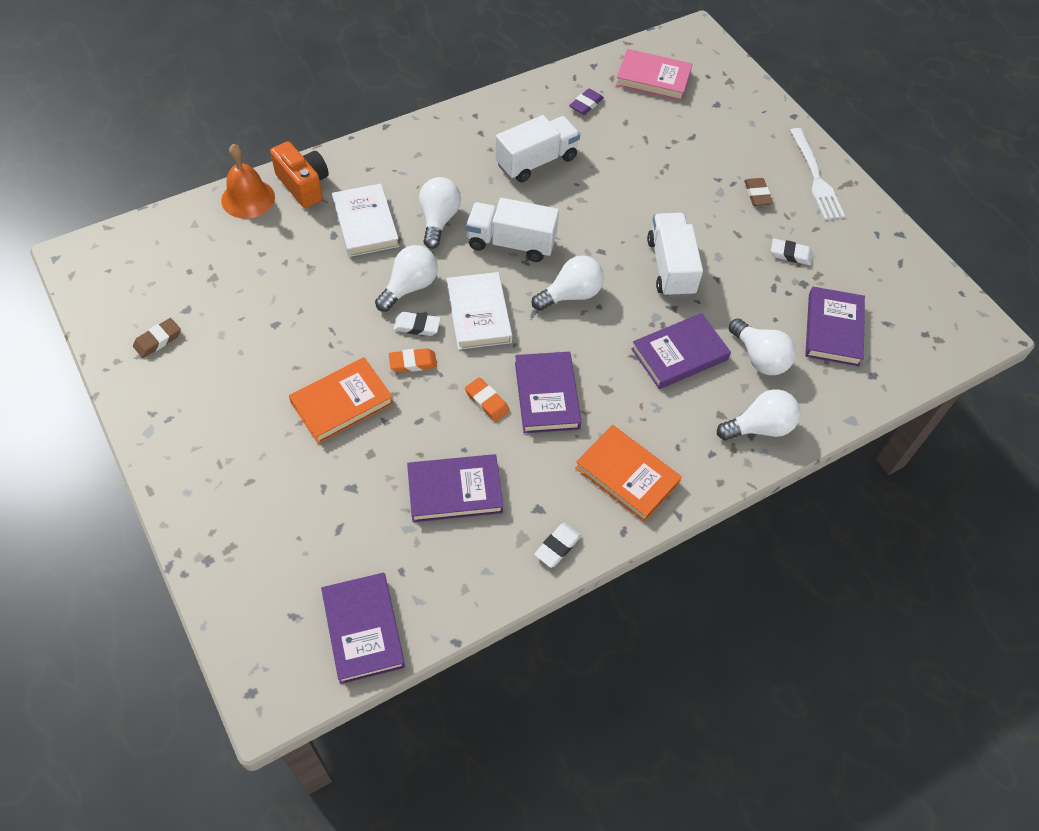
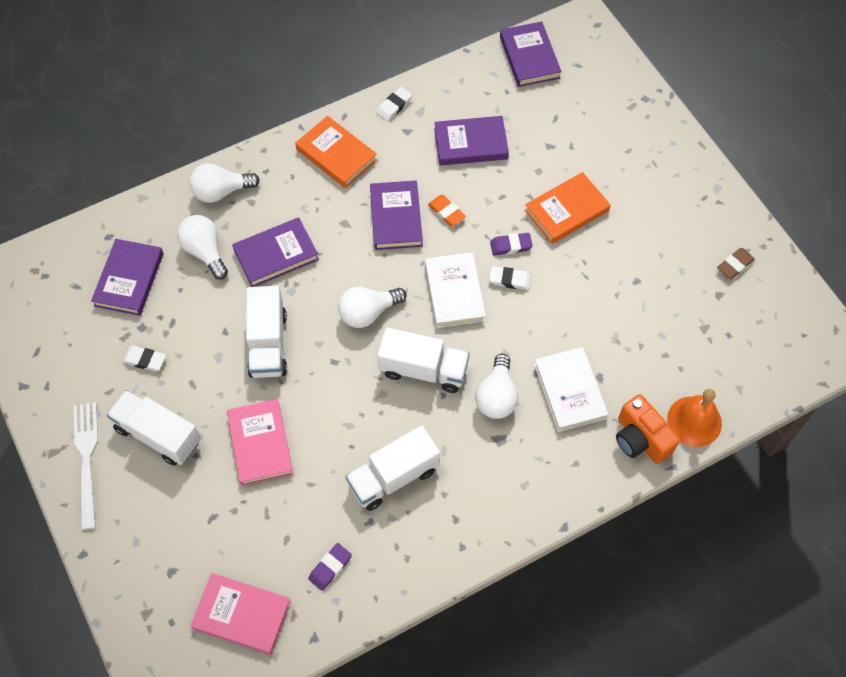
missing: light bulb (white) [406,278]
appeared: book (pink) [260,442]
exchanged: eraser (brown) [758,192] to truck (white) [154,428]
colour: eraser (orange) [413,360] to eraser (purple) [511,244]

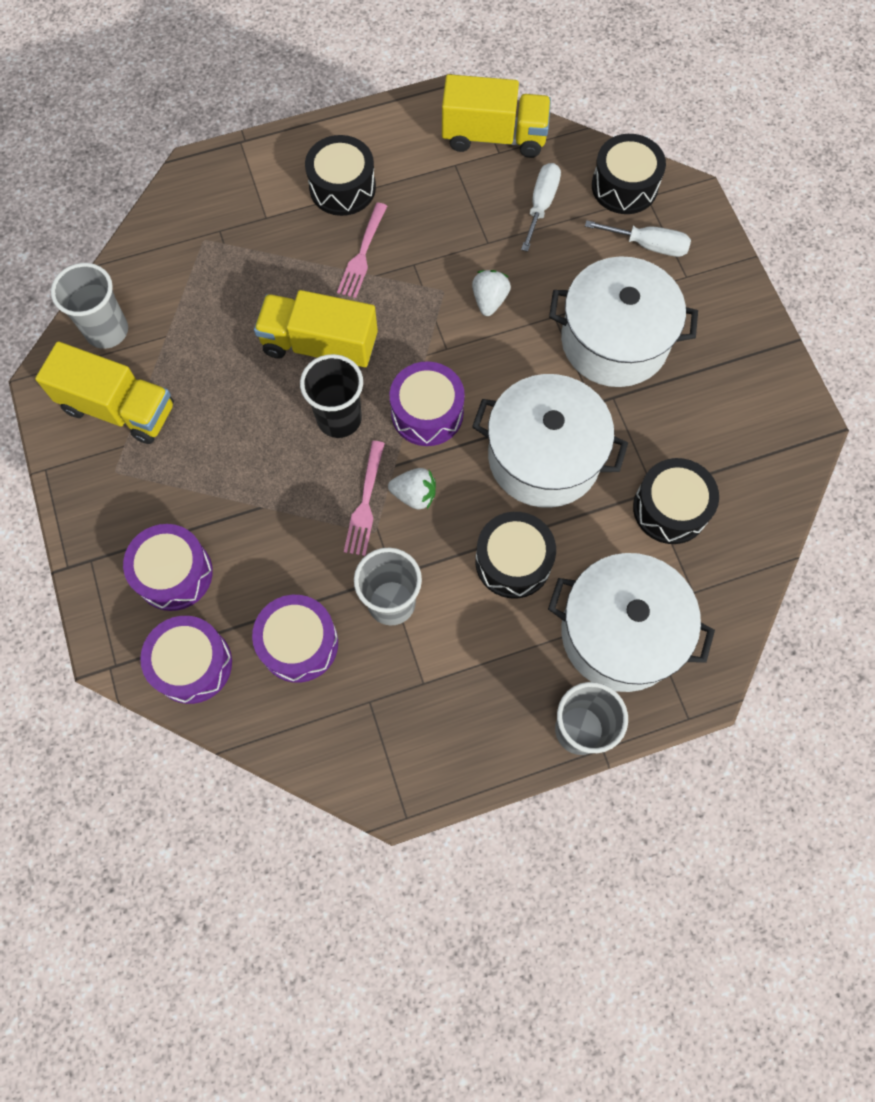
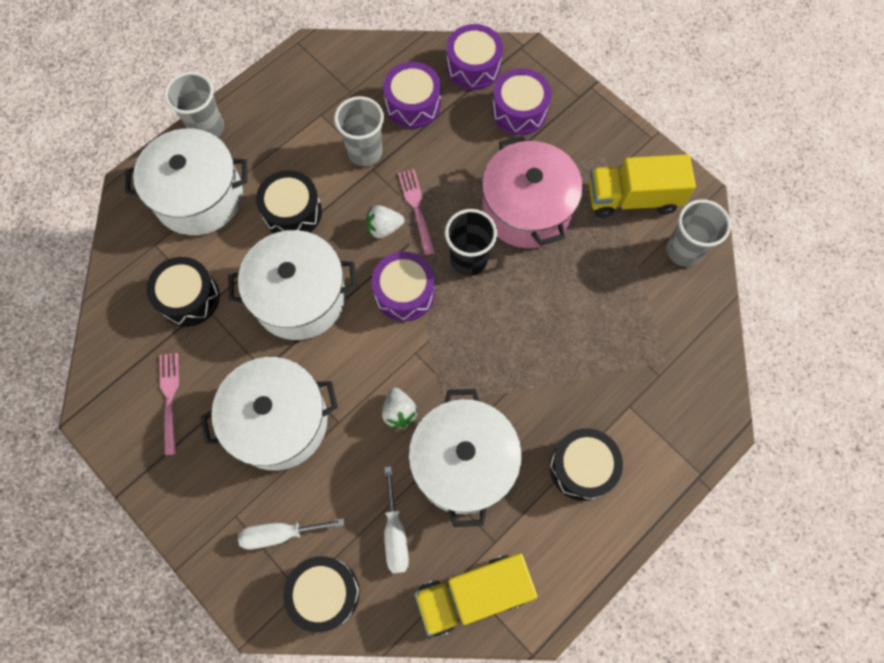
missing: truck (yellow) [316,328]
appeared: pot (white) [465,458]; pot (pink) [532,191]
relocated: fork (pink) [362,250] to [169,404]

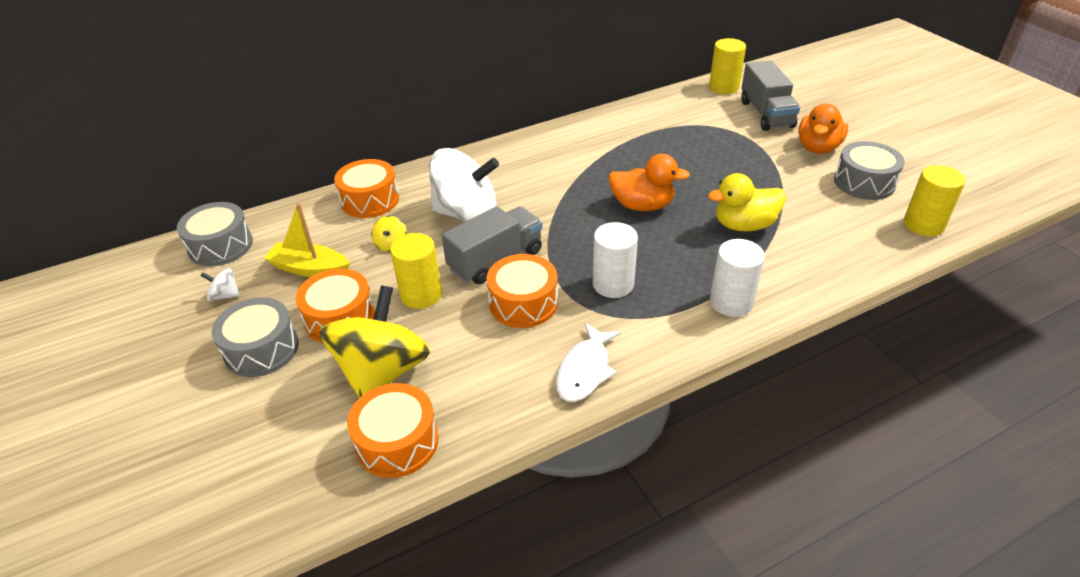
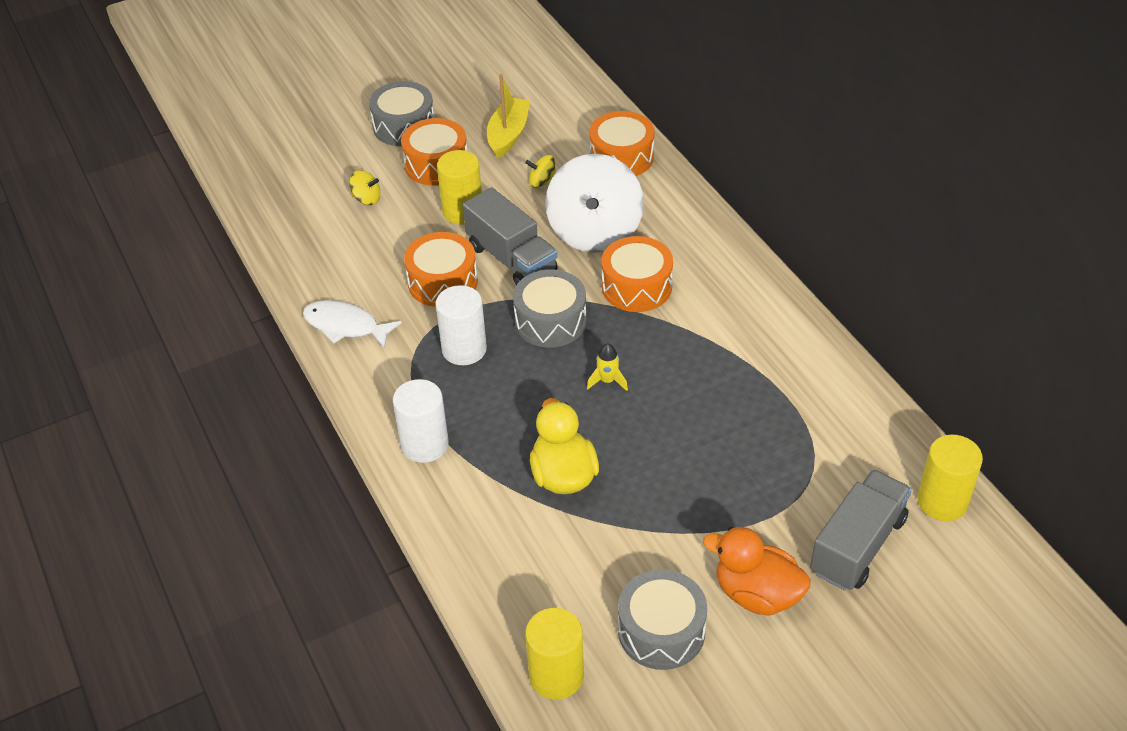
missing: spinning top (white) [220,284]
relocated: drum (grey) [215,234] to [550,308]; drum (orange) [393,430] to [637,274]
exchanged: duck (orange) [649,182] to rocket (yellow) [607,367]
spun: truck (grey) [770,95] = [861,530] 135 degrees clockwise
size: spinning top (yellow) [374,342] = [364,187] x0.40

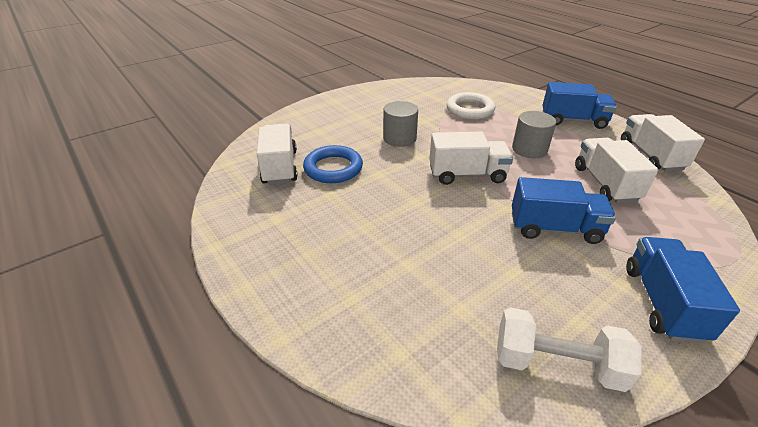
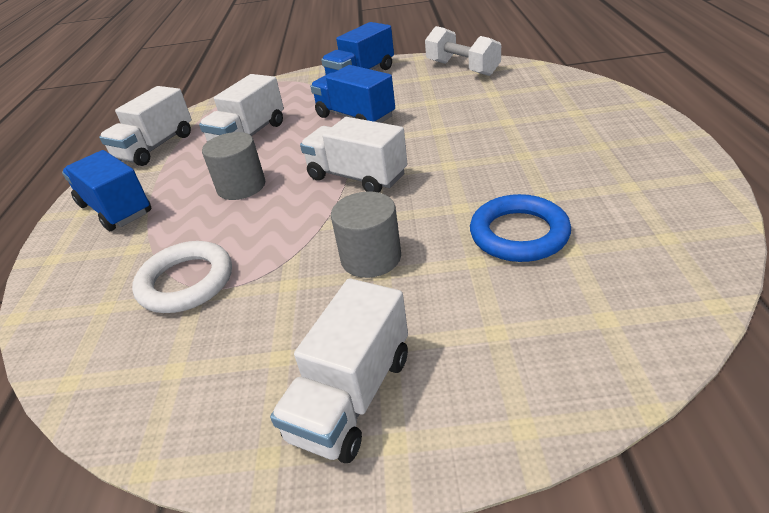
relocated: truck (white) [277,154] to [339,370]

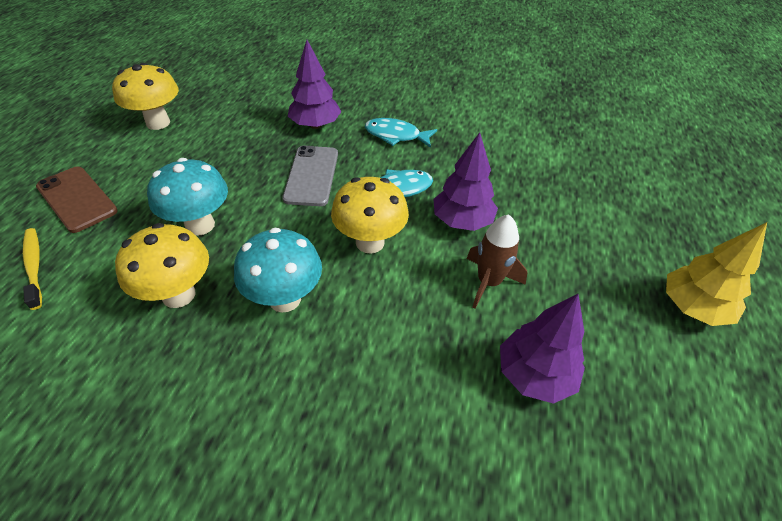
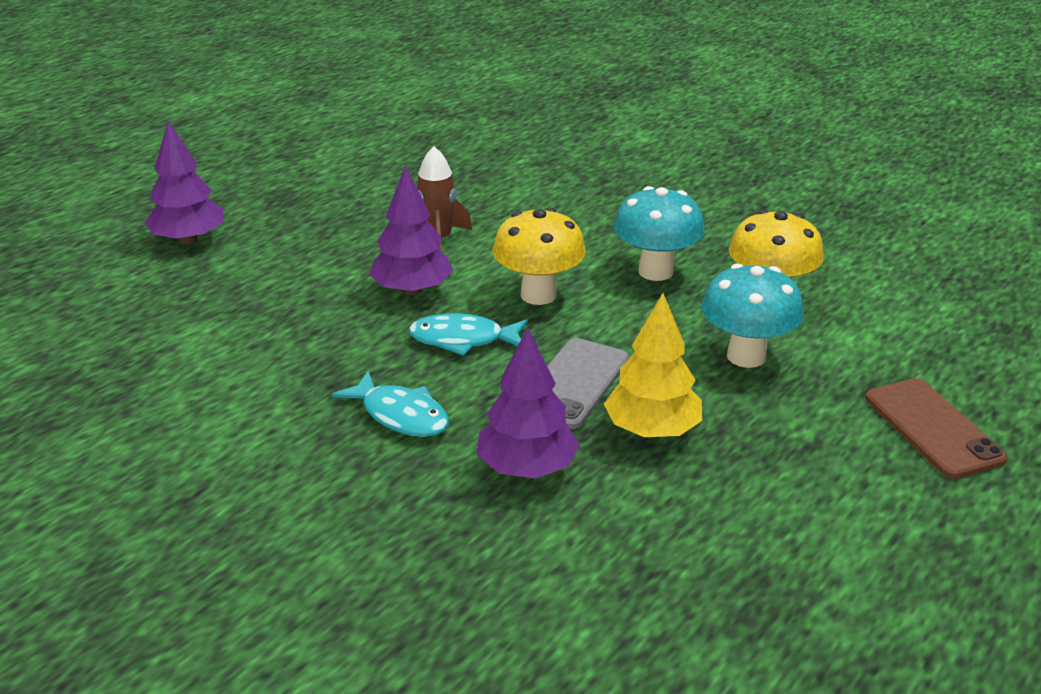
missing: toothbrush (yellow) [32,269]; mushroom (yellow) [145,96]
relocated: tree (purple) [542,349] to [183,182]; tree (yellow) [716,274] to [653,365]

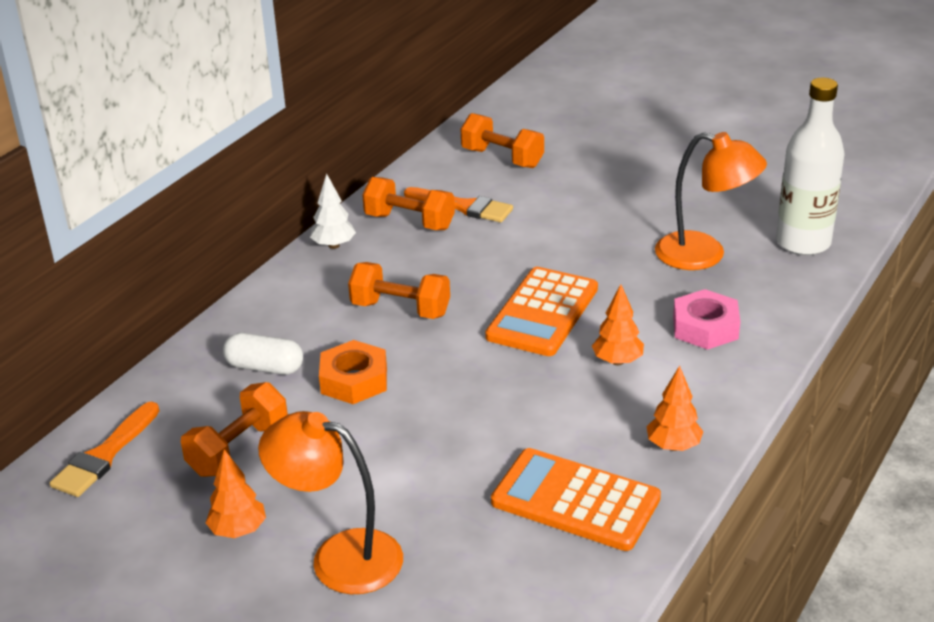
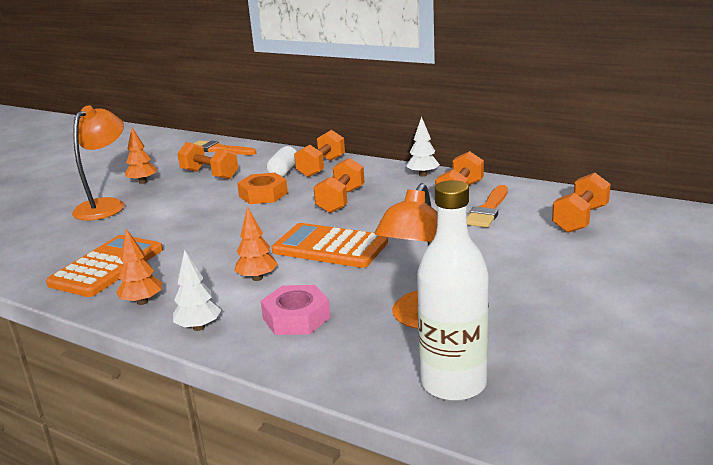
appeared: tree (white) [197,290]; dumbbell (orange) [319,153]

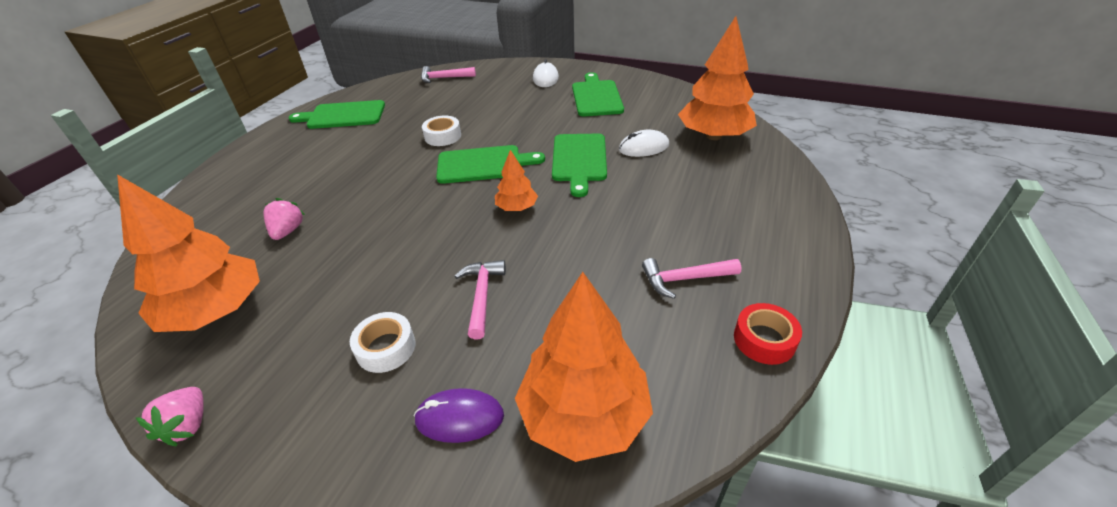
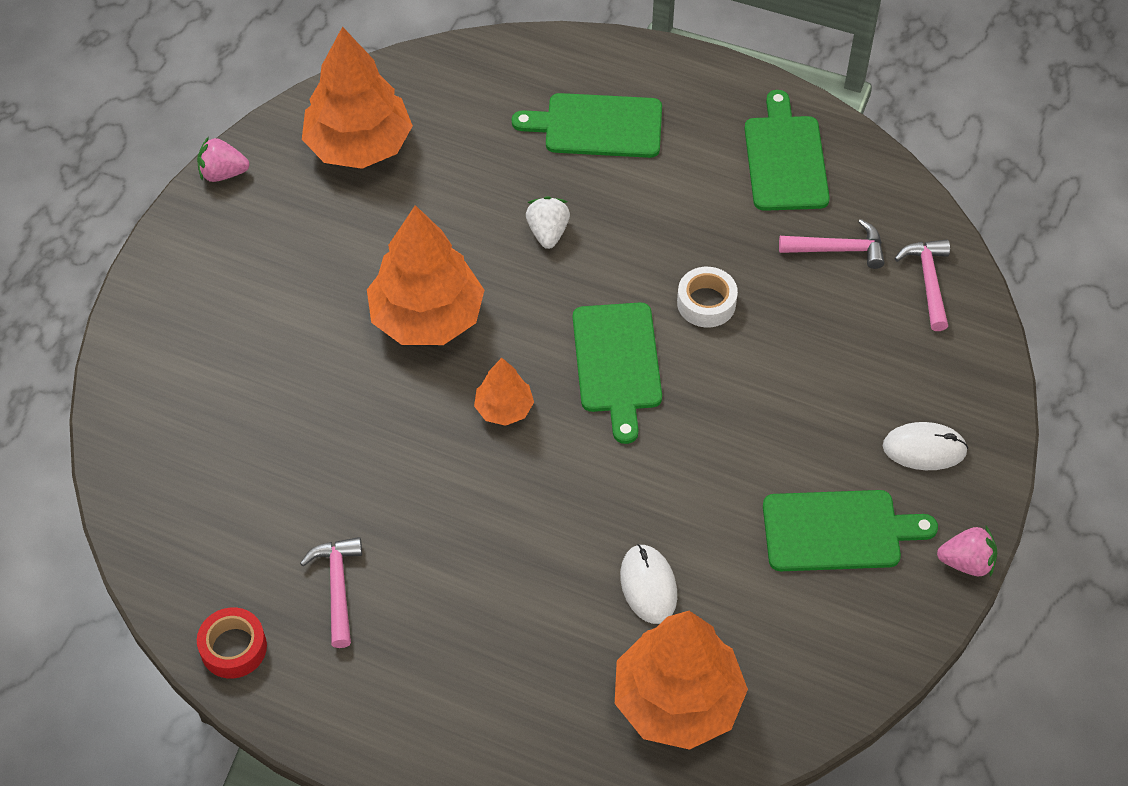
missing: tape (white) [383,342]; mouse (purple) [459,415]
appeared: strawberry (white) [548,222]
relocated: strawberry (pink) [284,219] to [967,551]; hammer (pink) [480,299] to [831,244]; tree (orange) [584,367] to [425,275]; cutting board (green) [579,165] to [587,125]

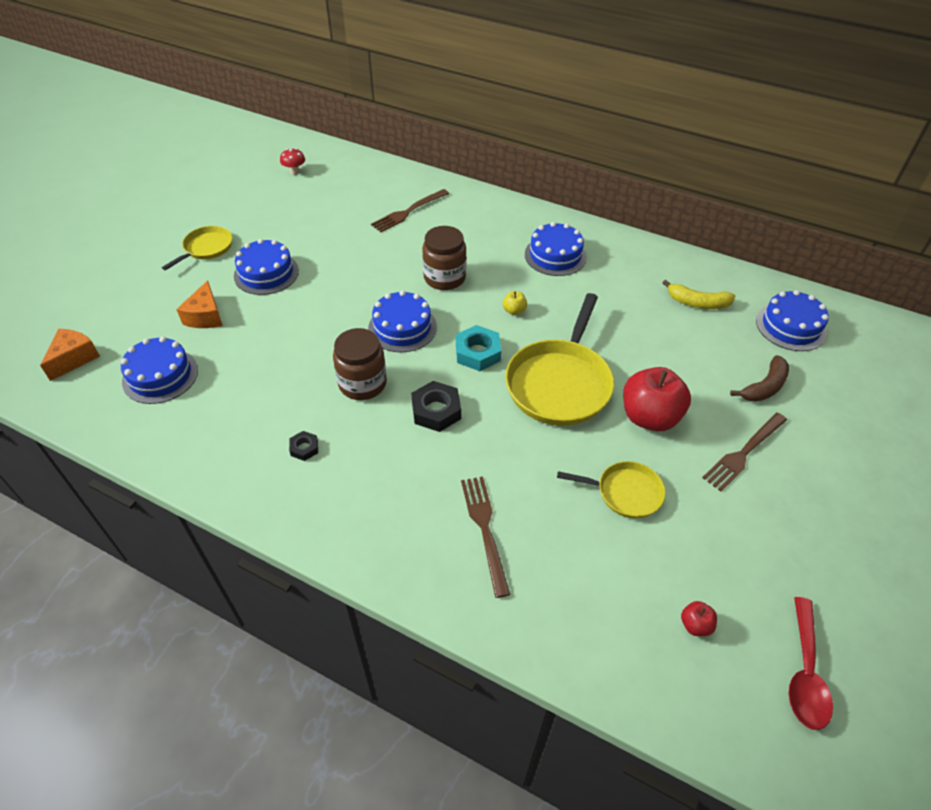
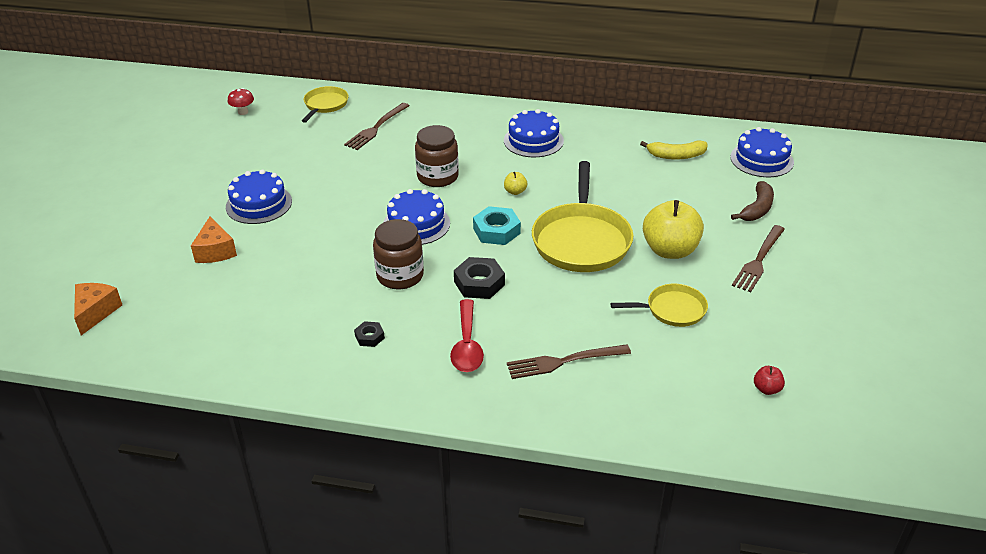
missing: cake (blue) [159,370]
relocated: pan (yellow) [197,248] to [325,104]; spoon (red) [811,663] to [467,335]
colour: apple (red) [657,399] to apple (yellow) [673,229]
spun: fork (brown) [485,537] = [569,361] 75 degrees counterclockwise

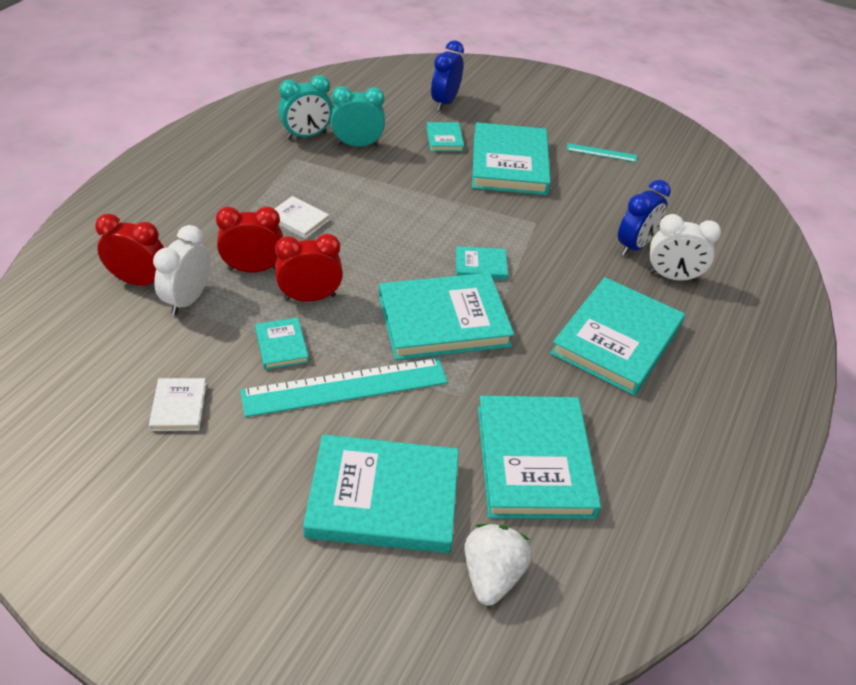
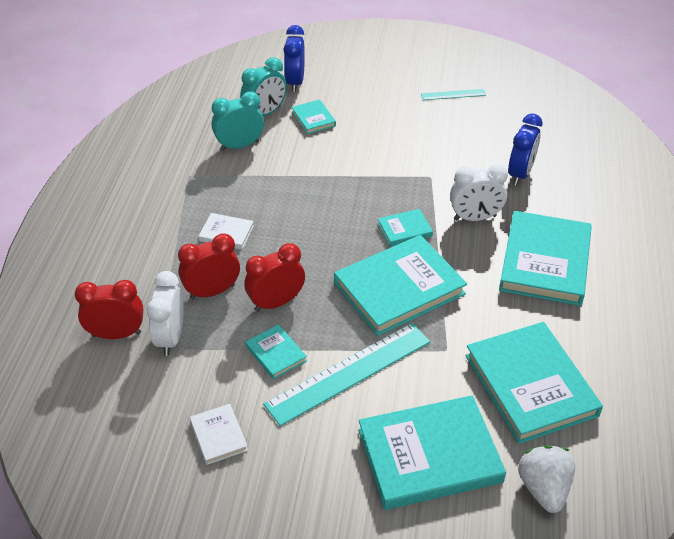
missing: book (turquoise) [511,158]
relocated: clock (turquoise) [305,107] to [263,86]; clock (white) [685,248] to [479,192]

